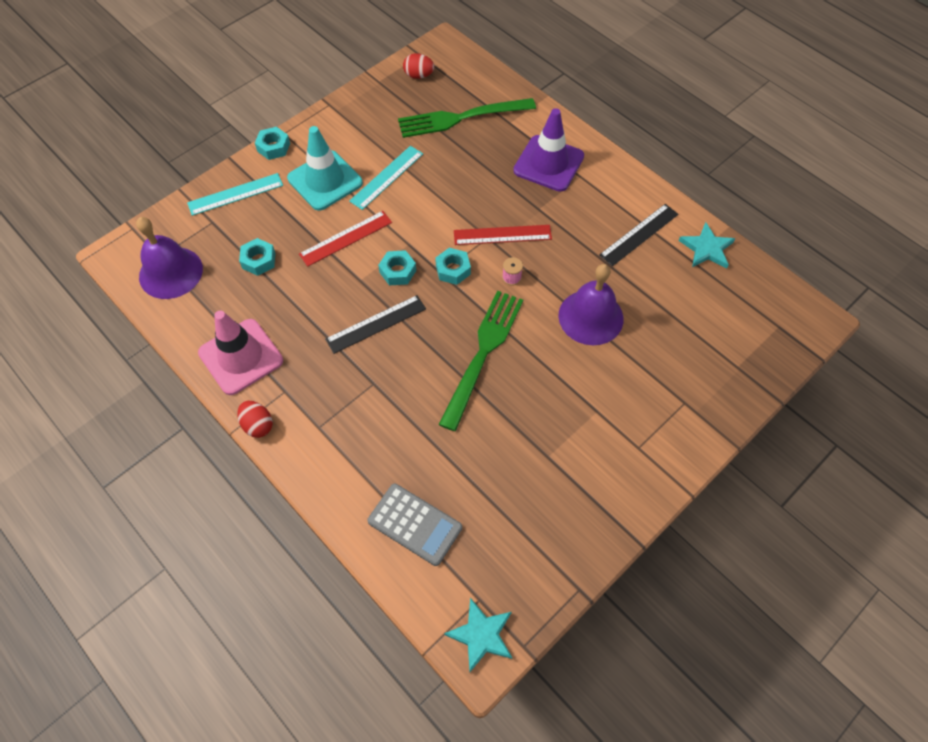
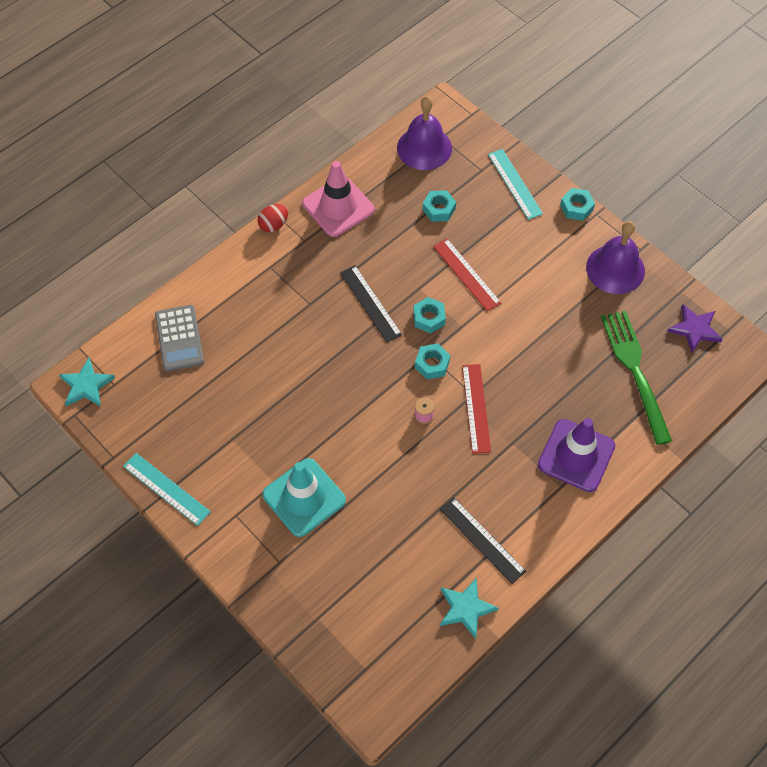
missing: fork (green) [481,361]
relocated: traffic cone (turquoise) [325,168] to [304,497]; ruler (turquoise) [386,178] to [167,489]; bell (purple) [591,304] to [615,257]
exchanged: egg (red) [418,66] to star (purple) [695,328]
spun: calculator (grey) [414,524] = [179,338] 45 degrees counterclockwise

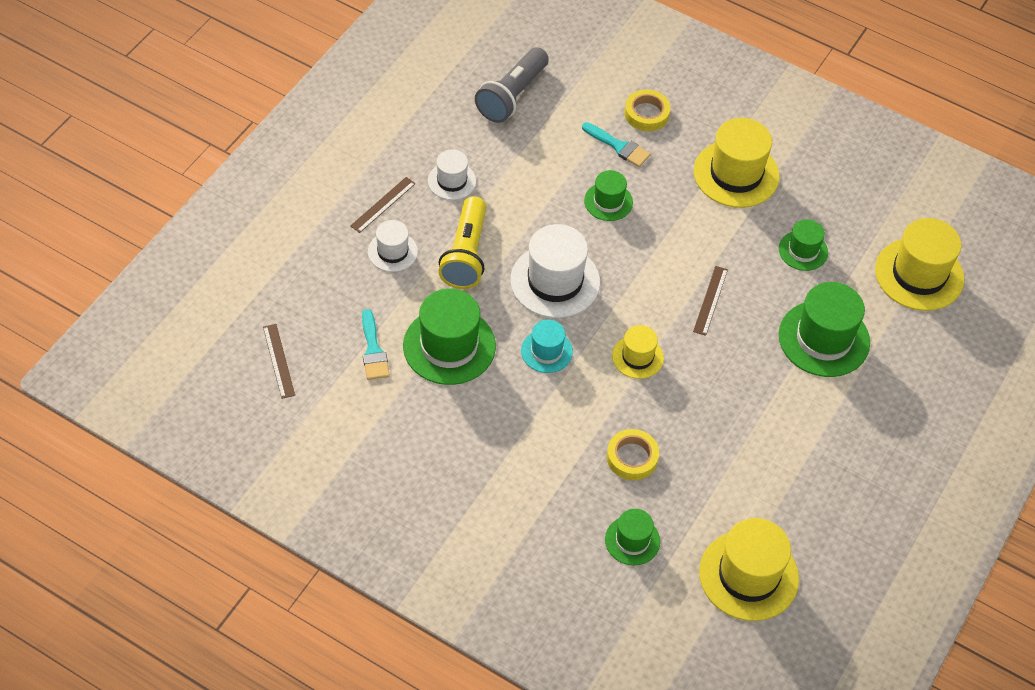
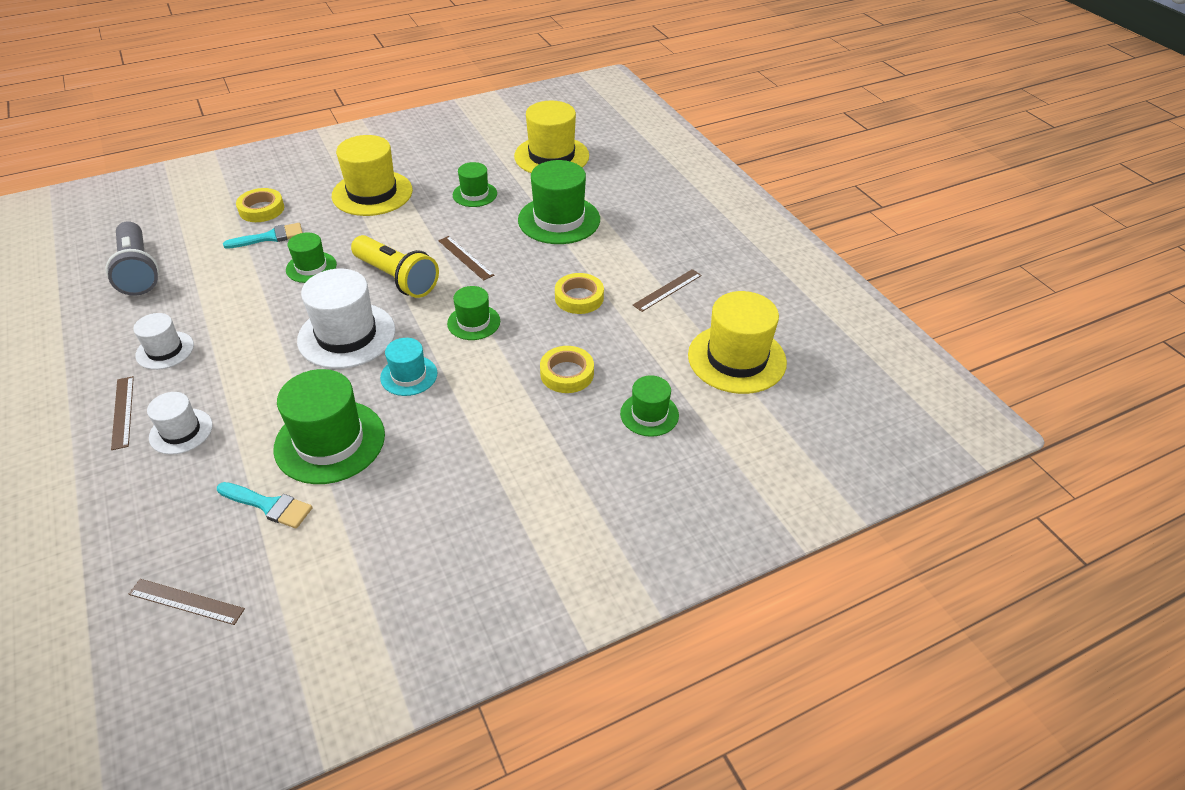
appeared: tape (yellow) [579,293]; ruler (brown) [667,290]
relocated: flashlight (yellow) [462,242] to [395,266]
colour: hat (yellow) [638,352] to hat (green) [473,313]

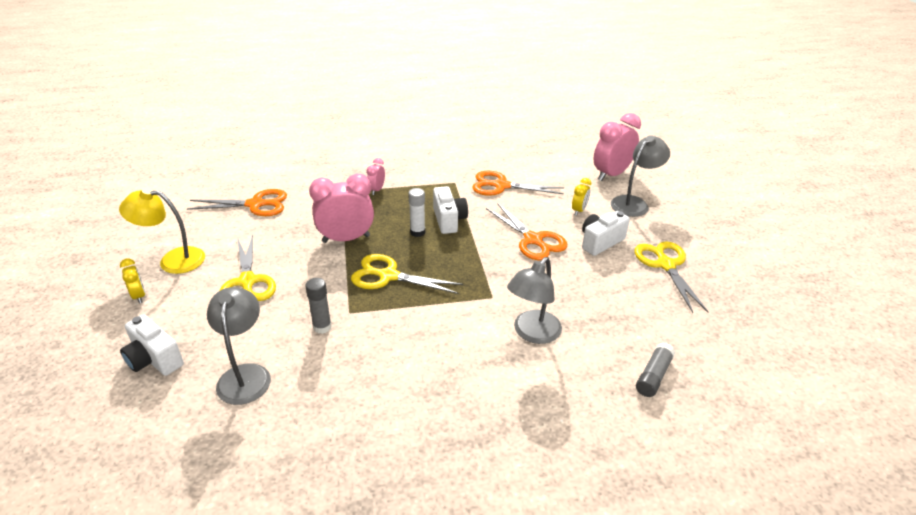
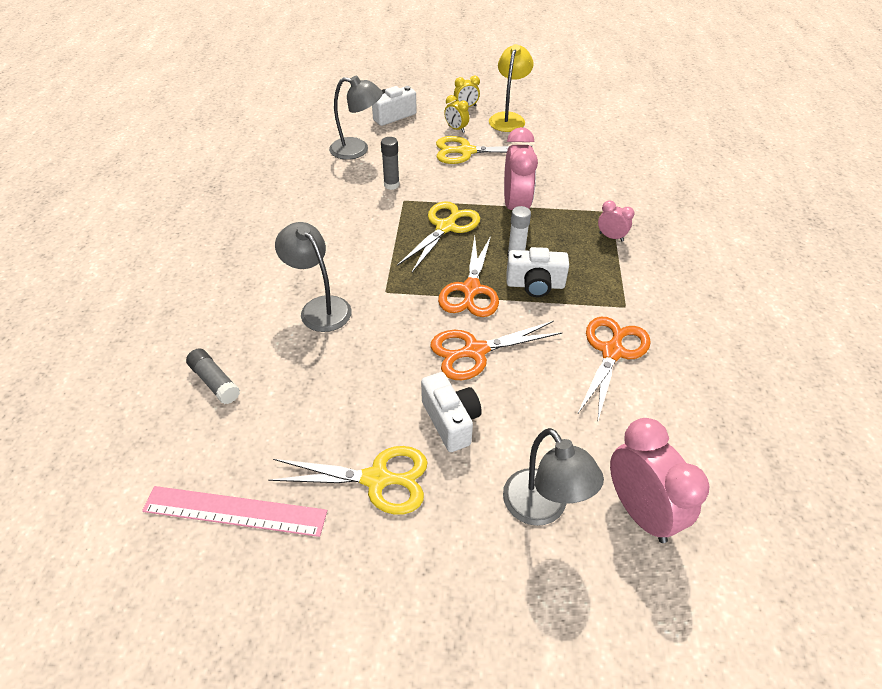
appeared: ruler (pink) [234,511]
relocated: scissors (orange) [237,202] to [468,276]; clock (yellow) [581,197] to [456,114]

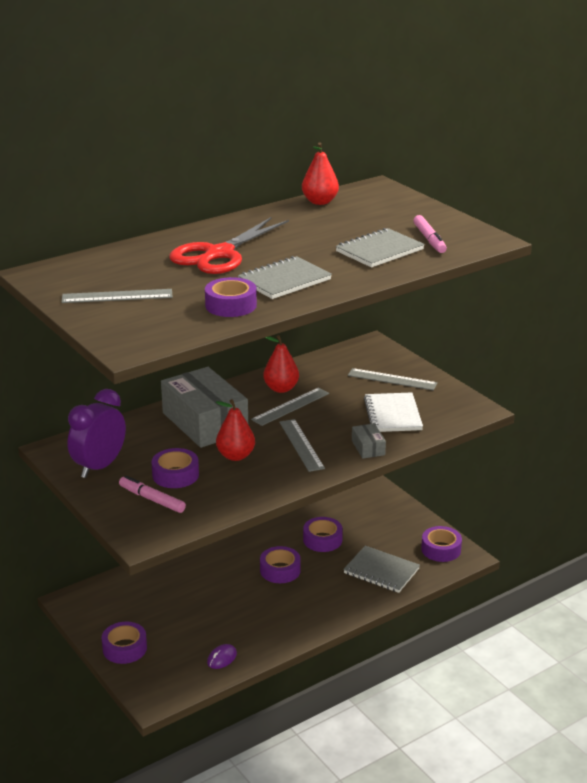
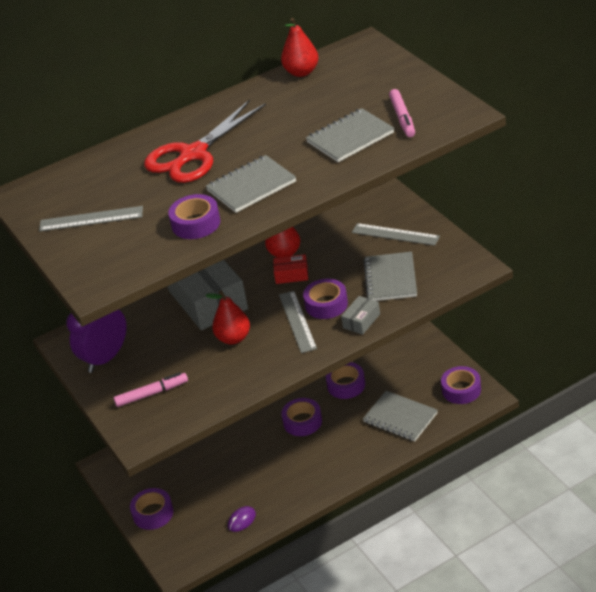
relocated: tape (purple) [175,468] to [325,299]
exchanged: ruler (grey) [290,406] to box (red) [290,269]
colour: notebook (white) [393,412] to notebook (grey) [390,276]
spun: marker (pink) [152,494] = [151,389] 120 degrees clockwise; box (grey) [369,441] = [360,315] 45 degrees clockwise

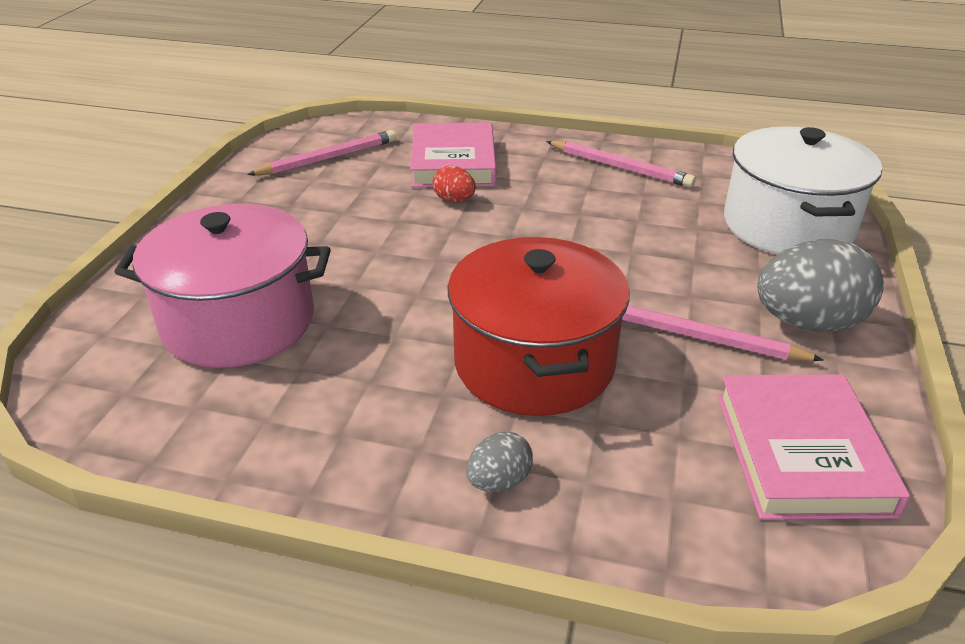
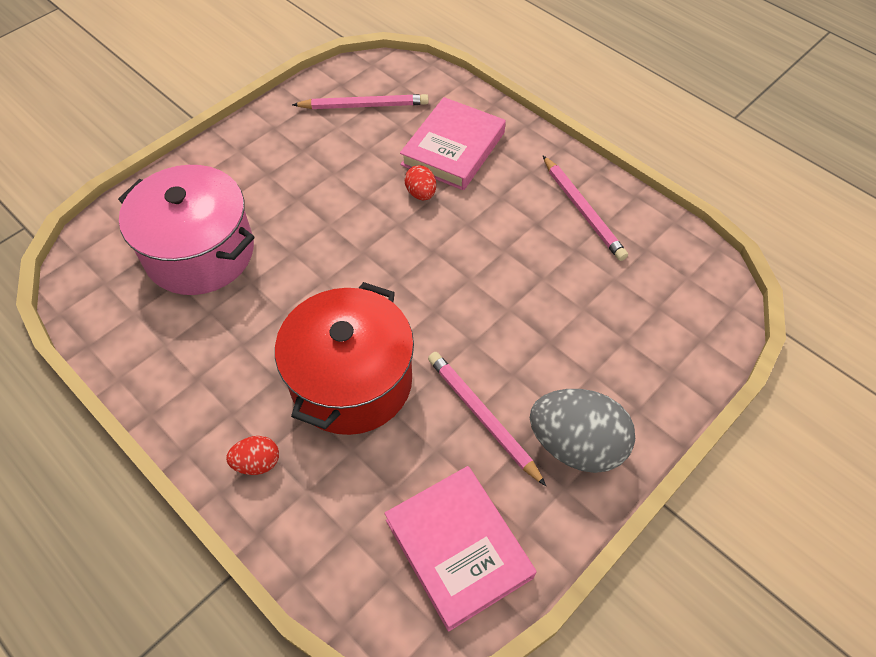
missing: pot (white) [803,190]
colour: egg (grey) [499,461] to egg (red) [252,455]
spun: book (pink) [814,446] = [461,549] 60 degrees counterclockwise

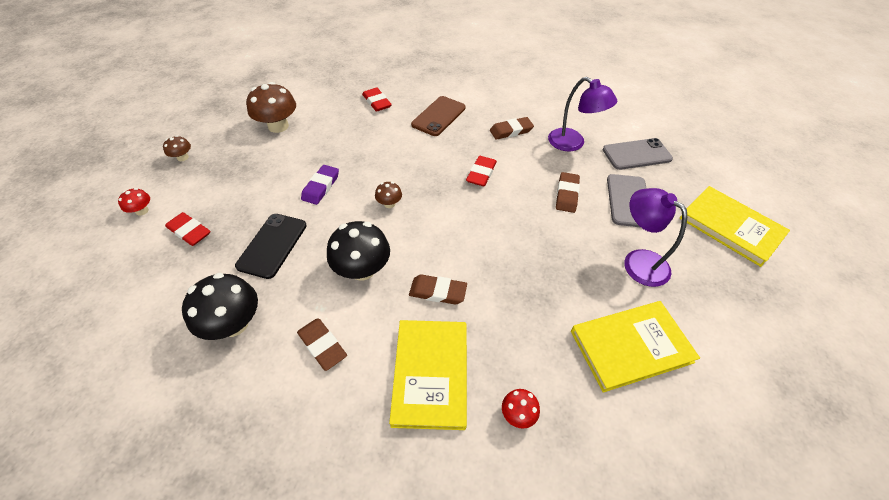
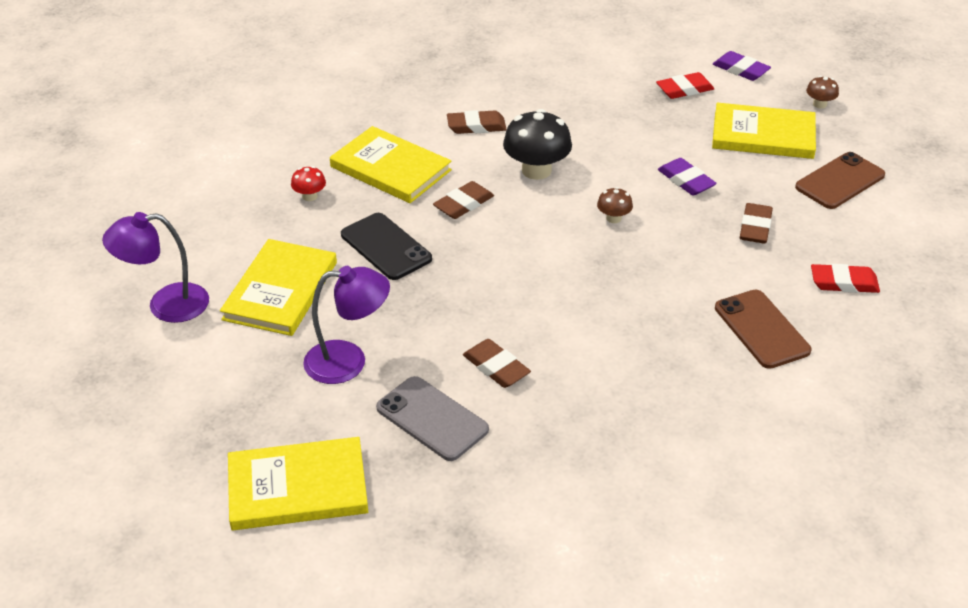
missing: mushroom (black) [220,306]; eraser (red) [481,171]; phone (grey) [638,154]
appeared: book (yellow) [764,131]
relocated: phone (black) [271,246] to [386,246]; eraser (brown) [512,128] to [756,223]; lamp (purple) [583,114] to [155,267]
exchanged: mushroom (red) [134,202] to eraser (purple) [742,66]; mushroom (brown) [271,107] to phone (brown) [840,180]

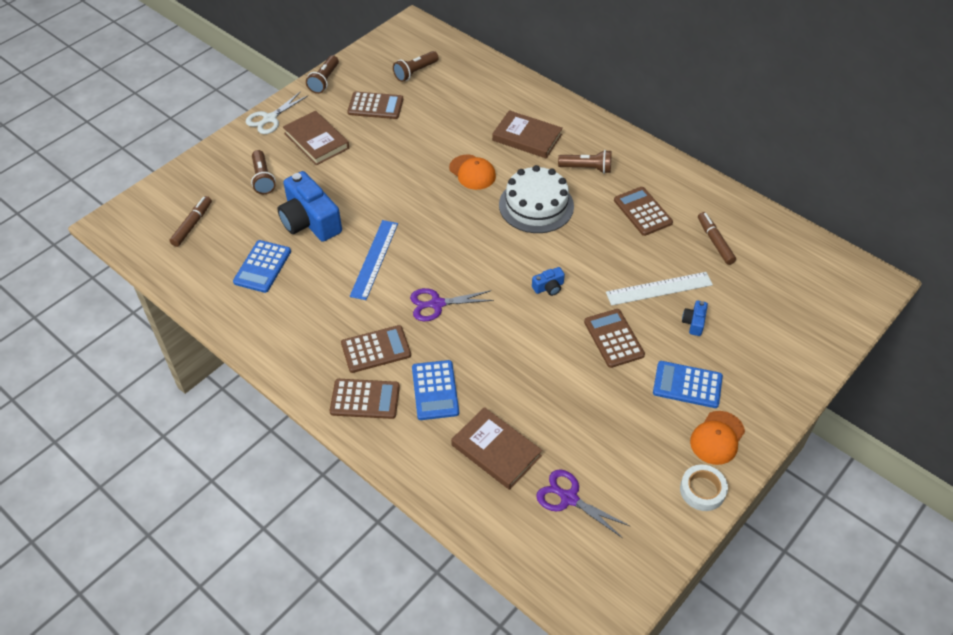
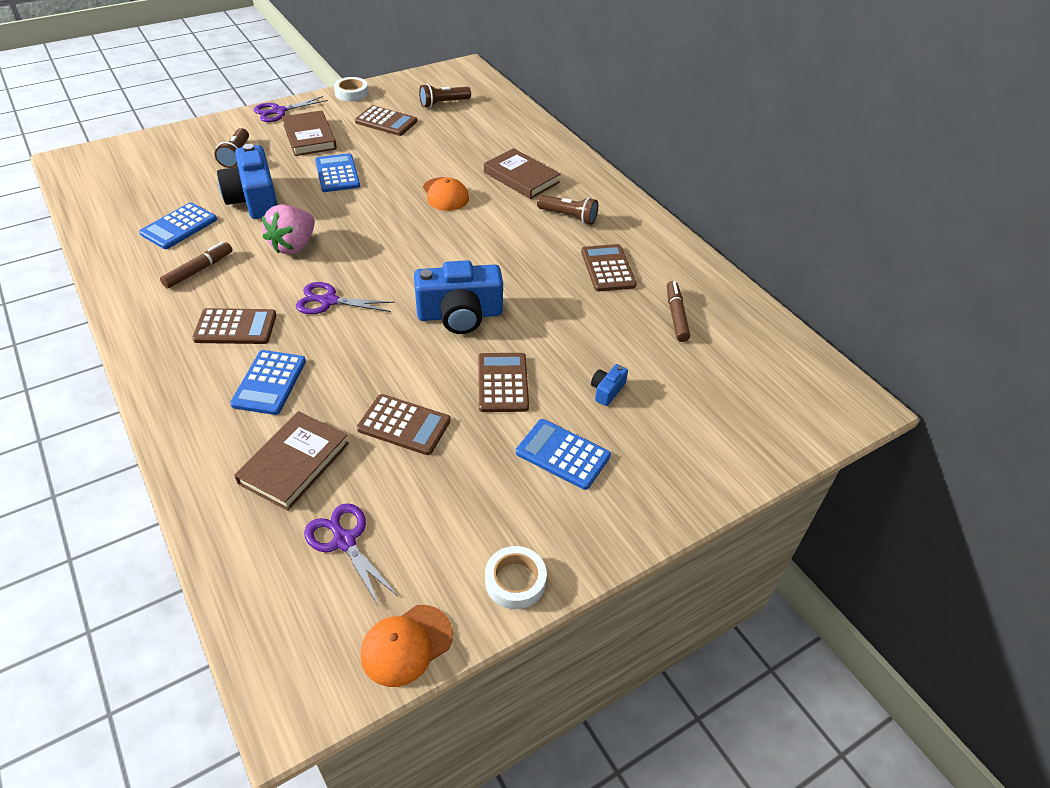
missing: cake (white) [536,199]; ruler (white) [659,289]
appeared: calculator (blue) [337,172]
relocated: marker (brown) [190,221] to [196,265]; calculator (brown) [365,399] to [404,424]; cap (orange) [717,438] to [407,646]
exchanged: flashlight (brown) [322,74] to tape (white) [351,89]; ruler (blue) [374,260] to strawberry (pink) [288,229]
colour: scissors (white) [277,112] to scissors (purple) [290,109]
spun: book (brown) [496,448] = [291,461] 60 degrees clockwise
size: camera (blue) [548,281] = [458,297] x2.28

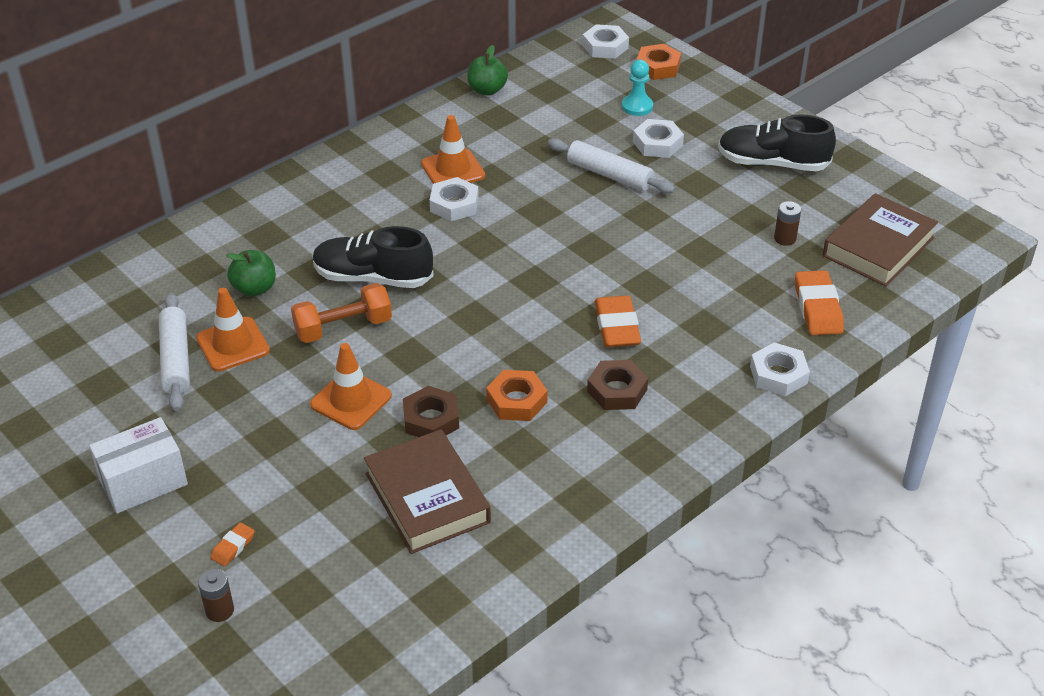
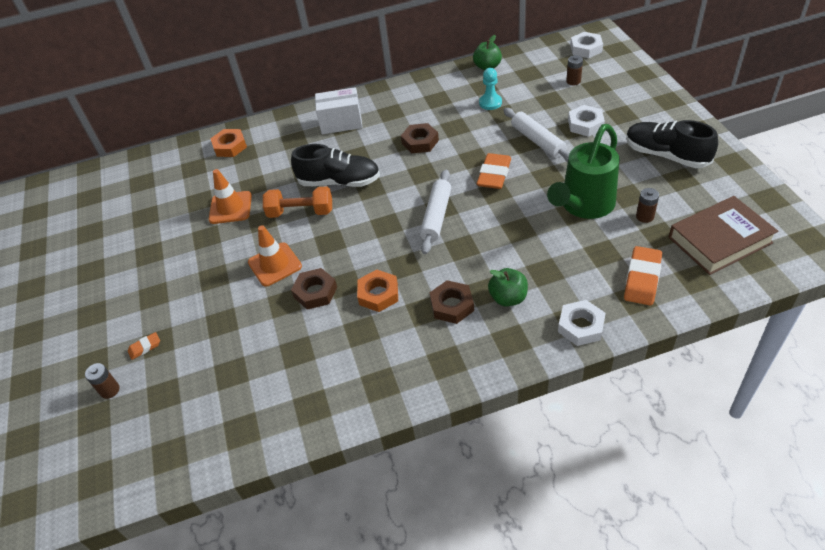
missing: book (brown) [427,491]; traffic cone (orange) [453,149]
appeared: watering can (green) [583,171]; battery (brown) [574,70]
relocated: box (white) [138,465] to [339,110]; rolling pin (white) [174,352] to [435,212]; apple (green) [251,273] to [508,287]; eraser (orange) [618,321] to [494,171]; pawn (turquoise) [637,88] to [490,89]; nut (orange) [658,62] to [228,143]
colour: nut (white) [454,199] to nut (brown) [420,138]
spun: shoe (black) [373,257] = [335,165] 150 degrees clockwise

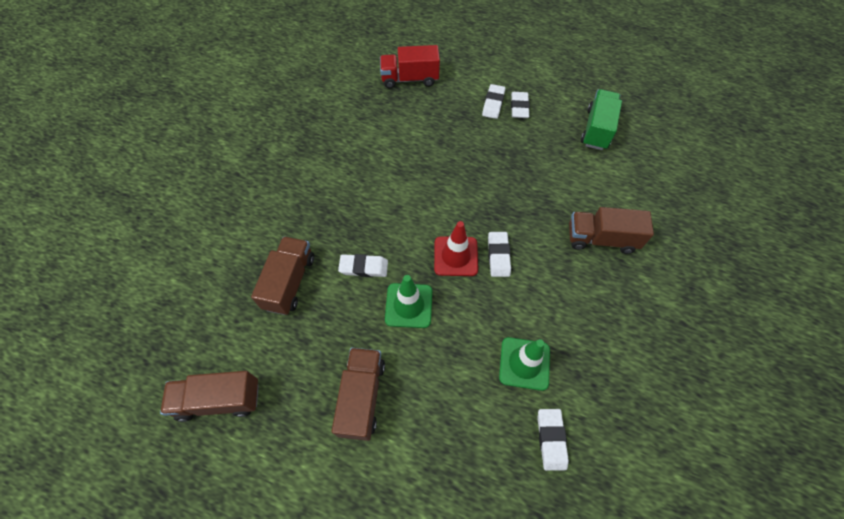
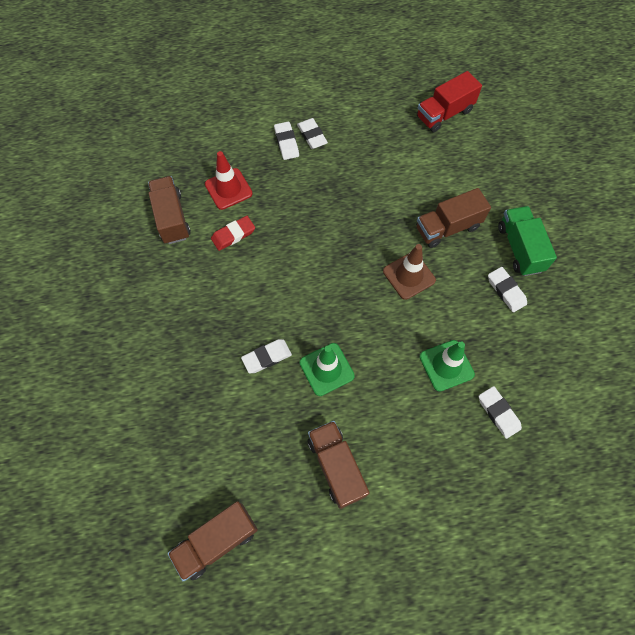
appeared: eraser (red) [233,233]; traffic cone (brown) [409,272]
relocated: truck (brown) [282,275] to [169,210]; truck (red) [410,67] to [449,101]; traffic cone (red) [456,248] to [229,180]; eraser (white) [499,254] to [507,289]; truck (green) [601,119] to [527,241]

